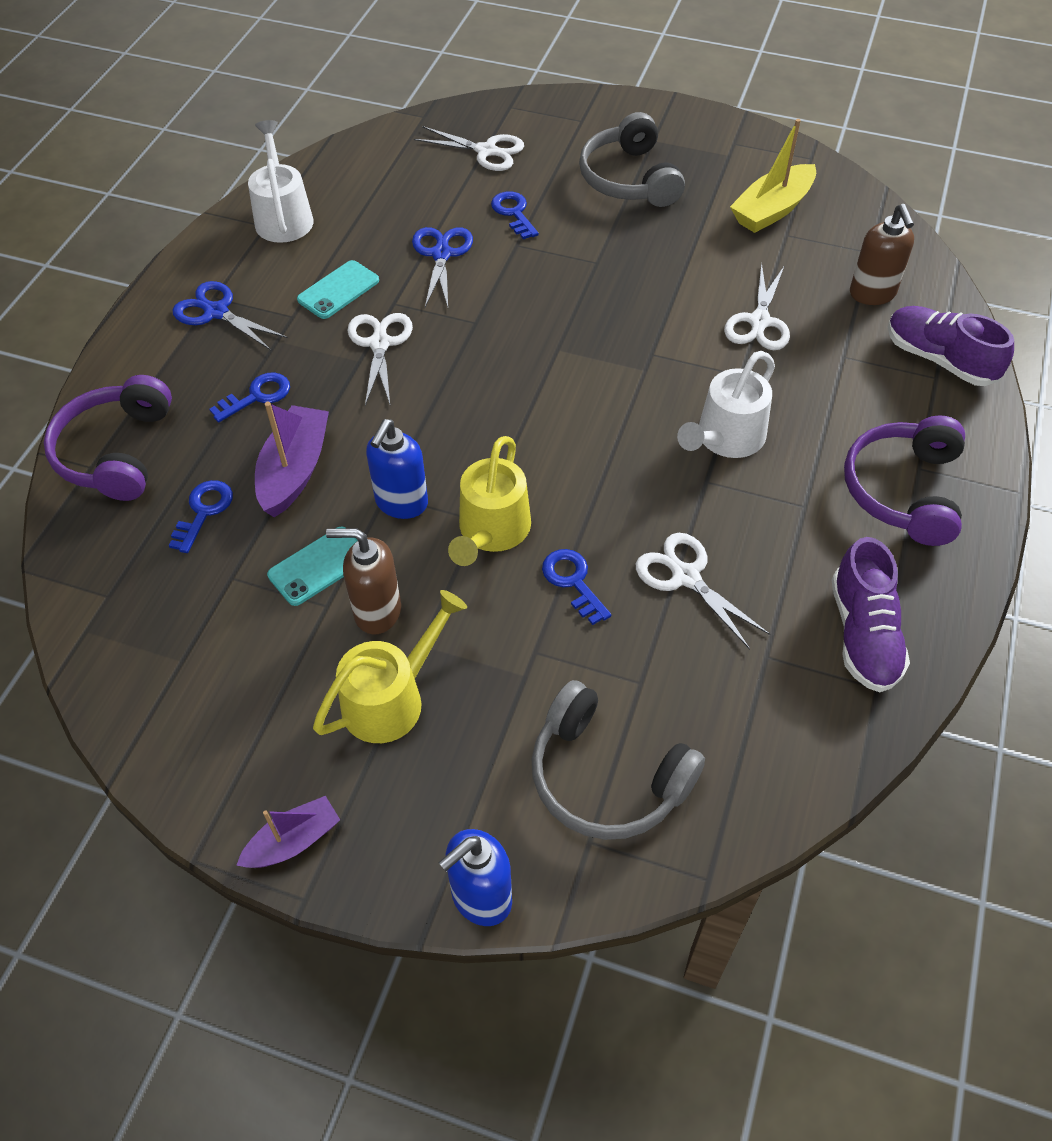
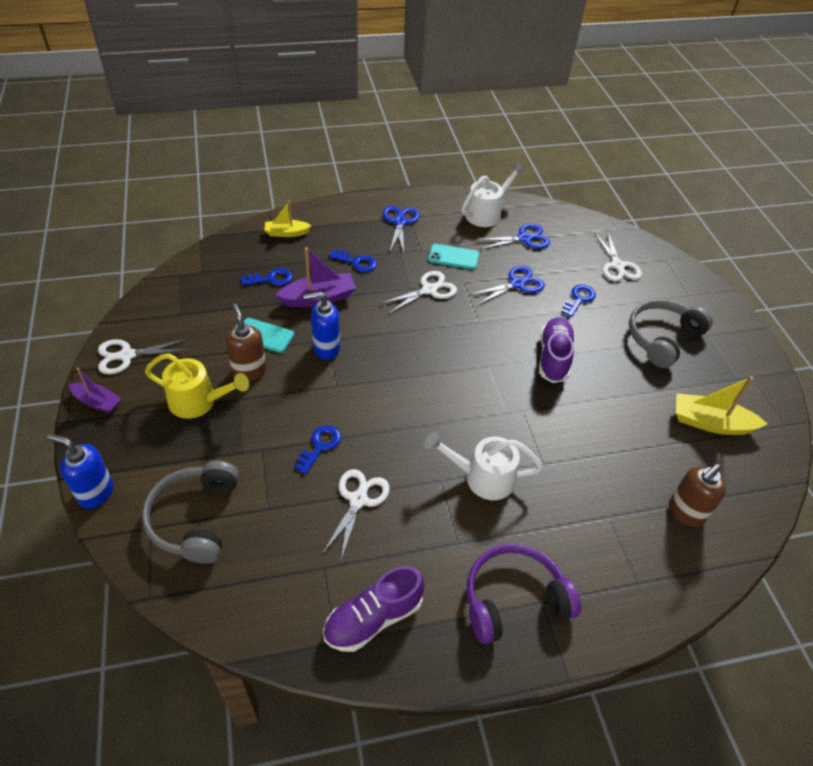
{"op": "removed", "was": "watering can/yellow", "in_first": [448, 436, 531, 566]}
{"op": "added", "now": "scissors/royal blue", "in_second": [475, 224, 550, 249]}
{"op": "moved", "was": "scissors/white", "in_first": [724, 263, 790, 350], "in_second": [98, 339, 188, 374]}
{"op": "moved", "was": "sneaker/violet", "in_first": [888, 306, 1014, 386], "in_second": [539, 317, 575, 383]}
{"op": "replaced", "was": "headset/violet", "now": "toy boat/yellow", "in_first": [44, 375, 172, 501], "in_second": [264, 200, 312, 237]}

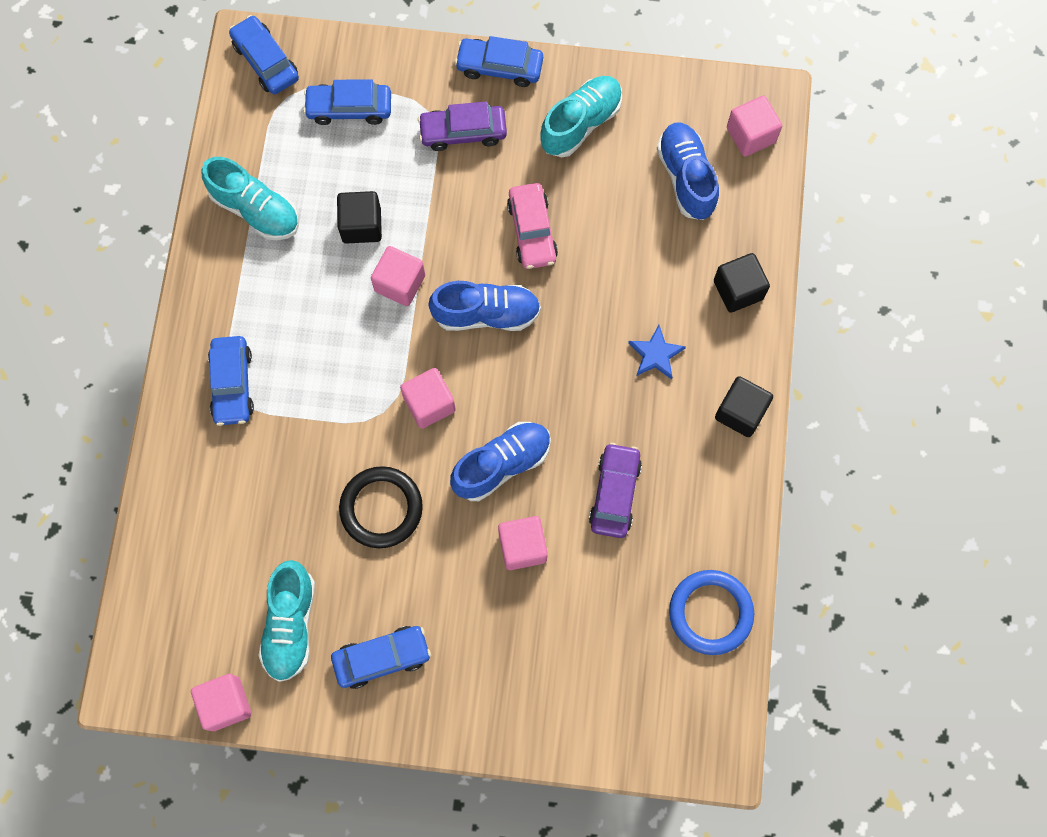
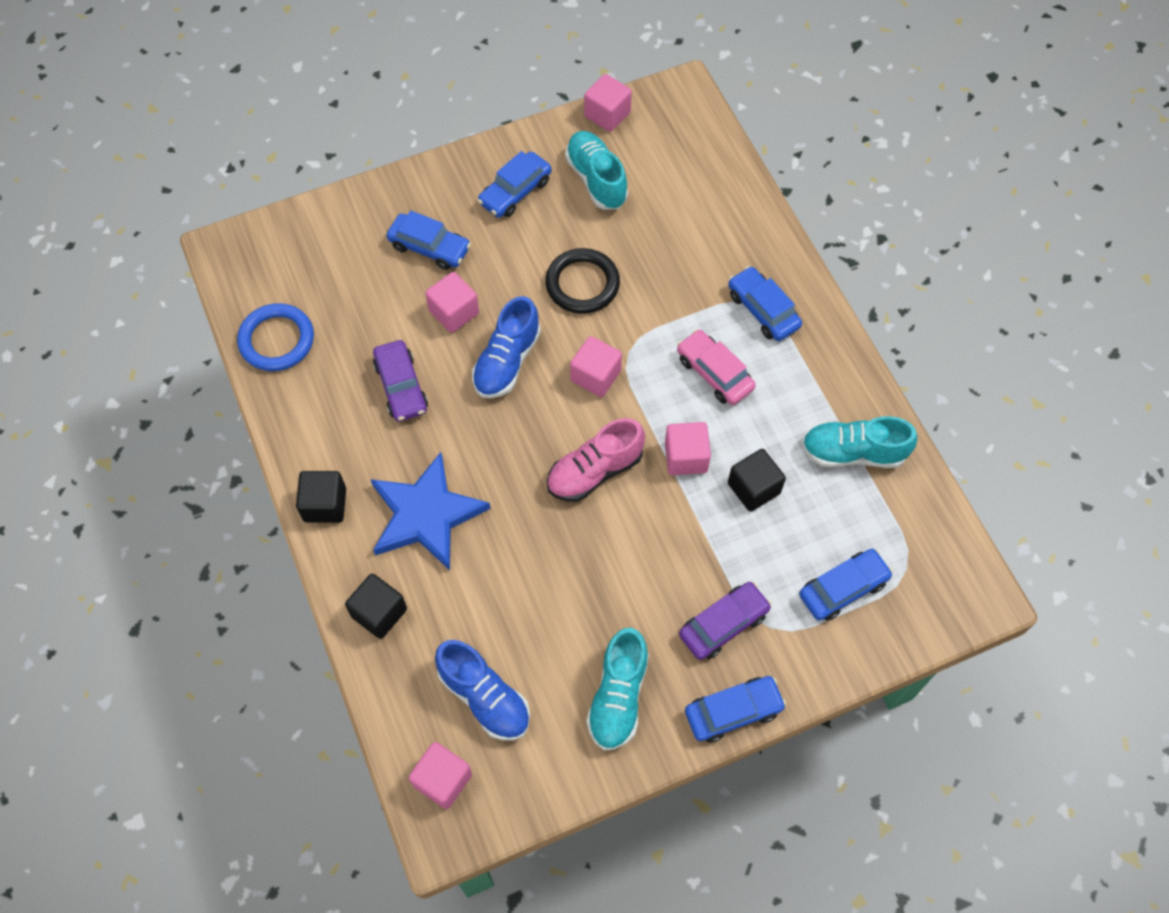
{"op": "moved", "was": "automobile/royal blue", "in_first": [229, 15, 299, 94], "in_second": [386, 210, 471, 270]}
{"op": "moved", "was": "automobile/rose-pink", "in_first": [507, 183, 558, 269], "in_second": [677, 329, 756, 405]}
{"op": "recoloured", "was": "sneaker/royal blue", "now": "sneaker/rose-pink", "in_first": [428, 281, 541, 331], "in_second": [547, 418, 645, 502]}
{"op": "resized", "was": "star/royal blue", "in_first": [628, 325, 686, 380], "in_second": [370, 452, 491, 570], "ratio": 2.13}

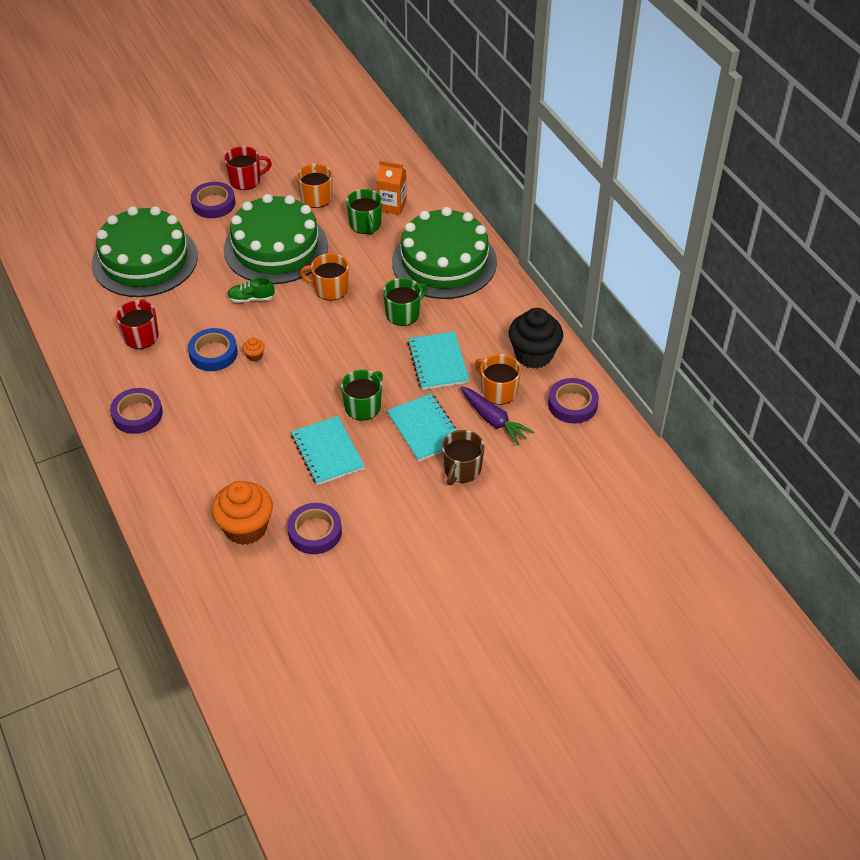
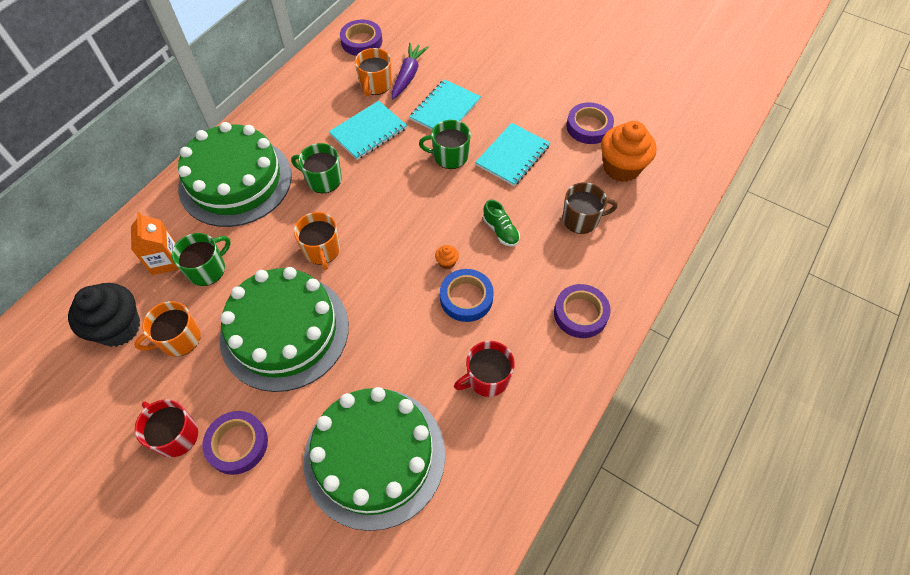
{"op": "moved", "was": "sneaker/green", "in_first": [227, 277, 275, 303], "in_second": [483, 200, 520, 247]}
{"op": "moved", "was": "coffee mug/dark brown", "in_first": [442, 430, 485, 485], "in_second": [563, 182, 617, 234]}
{"op": "moved", "was": "cupcake/ebony", "in_first": [509, 308, 563, 369], "in_second": [68, 283, 140, 347]}

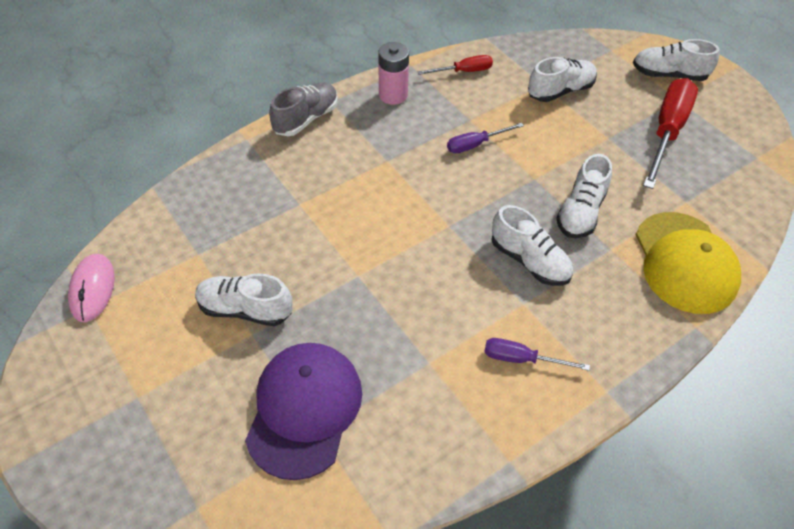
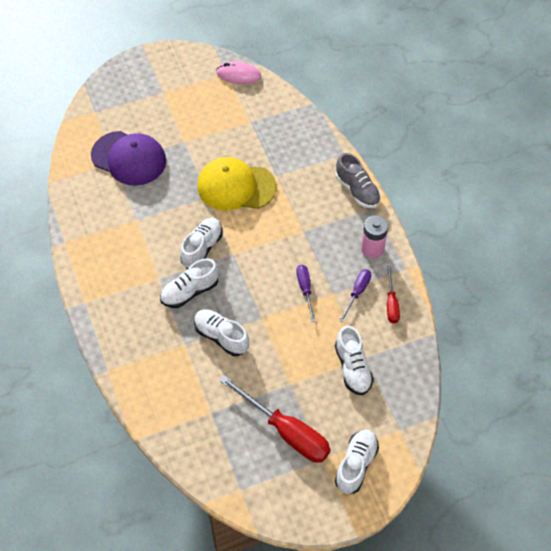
{"op": "moved", "was": "sneaker/white", "in_first": [195, 274, 293, 326], "in_second": [180, 218, 223, 269]}
{"op": "moved", "was": "hand screwdriver/violet", "in_first": [484, 338, 590, 371], "in_second": [339, 269, 371, 322]}
{"op": "moved", "was": "peaked cap/yellow", "in_first": [636, 212, 741, 314], "in_second": [197, 157, 276, 210]}

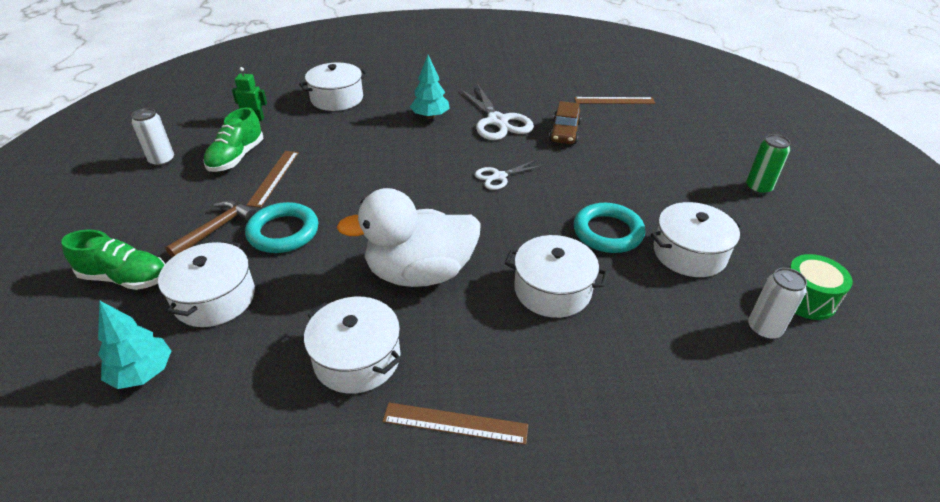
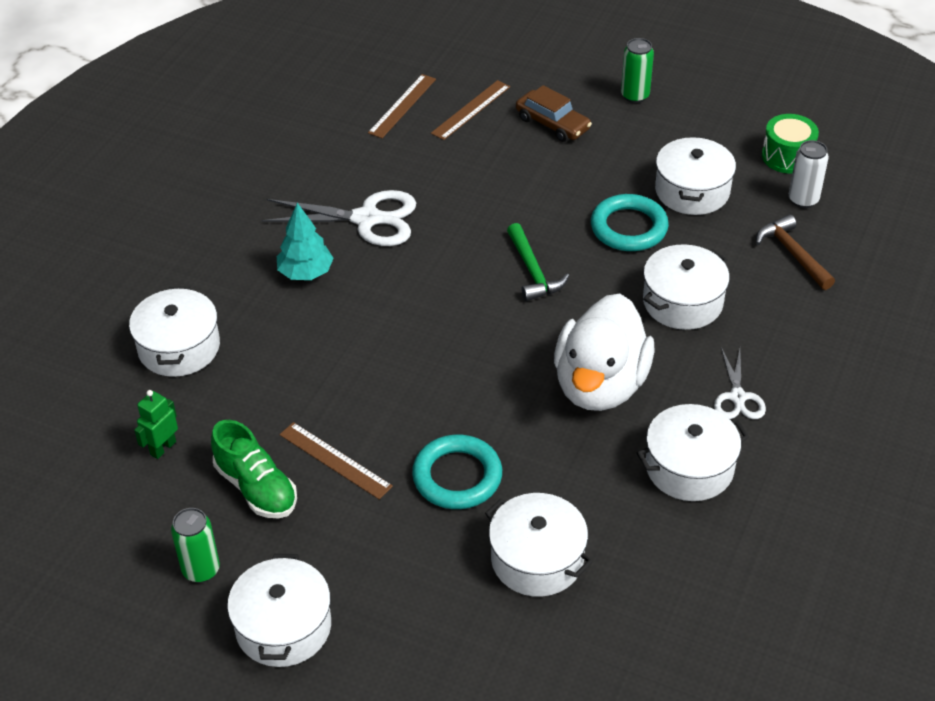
{"op": "removed", "was": "sneaker/green", "in_first": [61, 230, 165, 290]}
{"op": "removed", "was": "fir tree/teal", "in_first": [98, 300, 171, 389]}
{"op": "added", "now": "pot/white", "in_second": [227, 554, 331, 667]}
{"op": "added", "now": "claw hammer/green", "in_second": [507, 223, 569, 301]}
{"op": "moved", "was": "claw hammer/dark brown", "in_first": [165, 200, 256, 258], "in_second": [756, 214, 835, 290]}
{"op": "moved", "was": "ruler/dark brown", "in_first": [383, 403, 528, 445], "in_second": [431, 80, 510, 140]}
{"op": "moved", "was": "scissors/white", "in_first": [475, 159, 545, 190], "in_second": [714, 347, 766, 419]}
{"op": "moved", "was": "automobile/dark brown", "in_first": [549, 101, 582, 144], "in_second": [516, 85, 592, 142]}
{"op": "recoloured", "was": "tin/white", "now": "tin/green", "in_first": [131, 108, 174, 167], "in_second": [171, 508, 220, 583]}

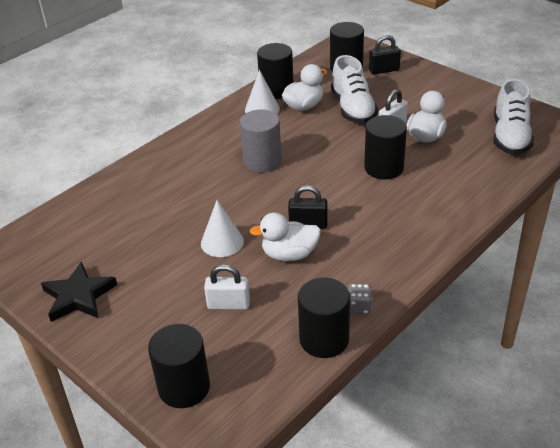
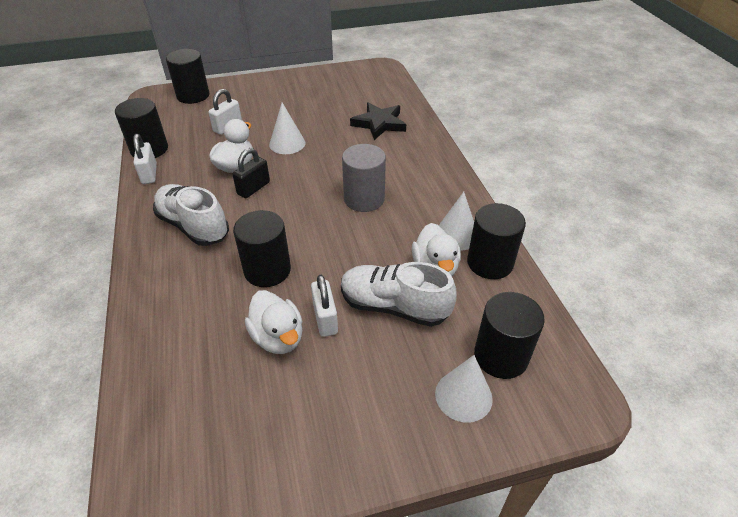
{"op": "moved", "was": "star/ebony", "in_first": [41, 261, 117, 322], "in_second": [350, 103, 406, 140]}
{"op": "moved", "was": "sneaker/white", "in_first": [494, 79, 534, 155], "in_second": [153, 184, 229, 246]}
{"op": "replaced", "was": "game die/gray", "now": "lock/white", "in_first": [348, 283, 372, 314], "in_second": [133, 134, 157, 184]}
{"op": "replaced", "was": "lock/ebony", "now": "cone/white", "in_first": [369, 35, 401, 75], "in_second": [435, 355, 493, 423]}

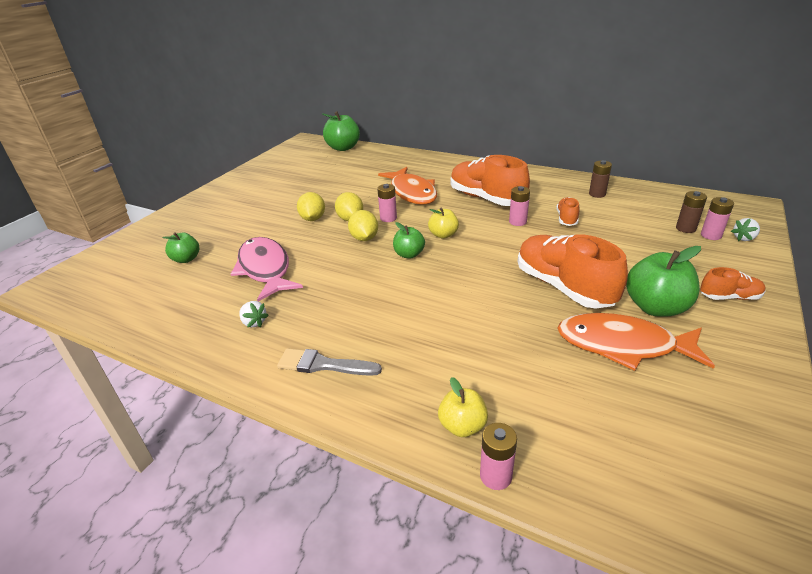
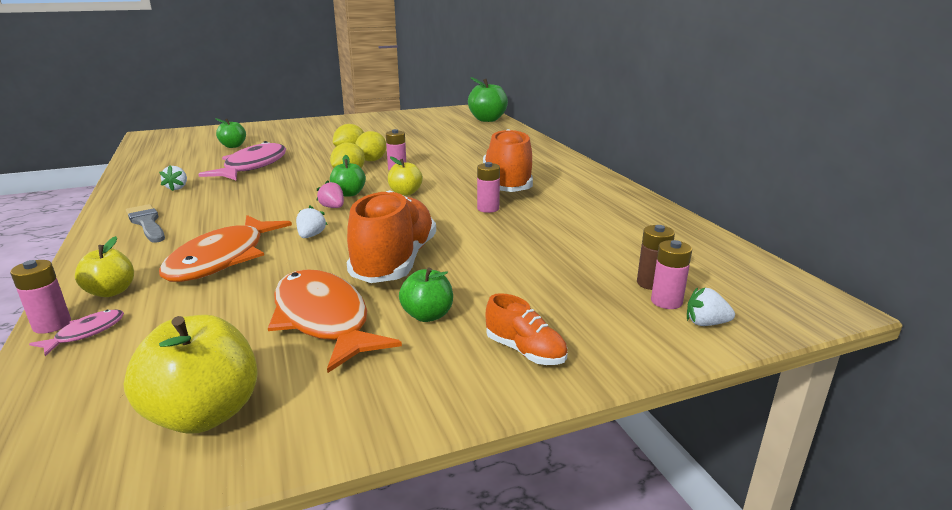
{"op": "removed", "was": "sneaker/orange", "in_first": [556, 197, 579, 226]}
{"op": "removed", "was": "AA battery/dark brown", "in_first": [589, 160, 612, 198]}
{"op": "added", "now": "fish figure/rose-pink", "in_second": [29, 309, 124, 356]}
{"op": "added", "now": "toy apple/yellow", "in_second": [124, 315, 258, 434]}
{"op": "added", "now": "berry/white", "in_second": [296, 206, 327, 238]}
{"op": "added", "now": "berry/rose-pink", "in_second": [316, 180, 344, 208]}
{"op": "moved", "was": "fish figure/orange", "in_first": [378, 167, 437, 205], "in_second": [159, 215, 292, 282]}
{"op": "resized", "was": "toy apple/green", "in_first": [626, 246, 701, 317], "in_second": [399, 267, 453, 322], "ratio": 0.59}

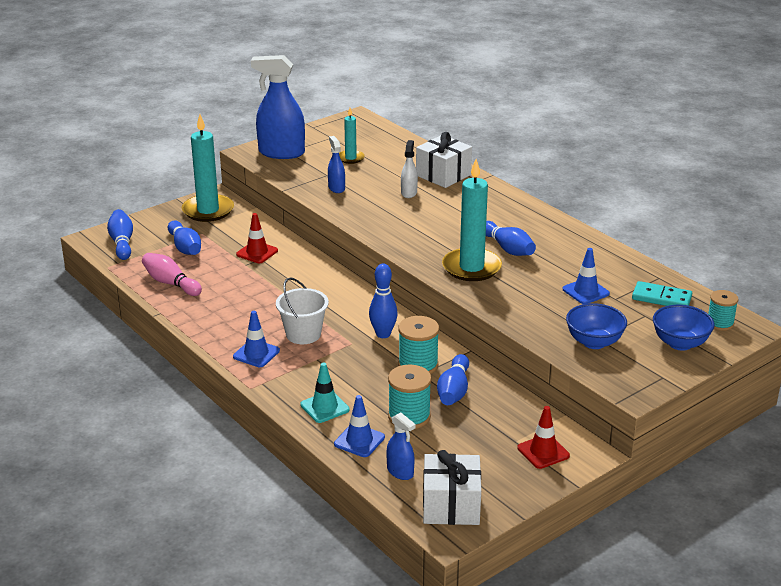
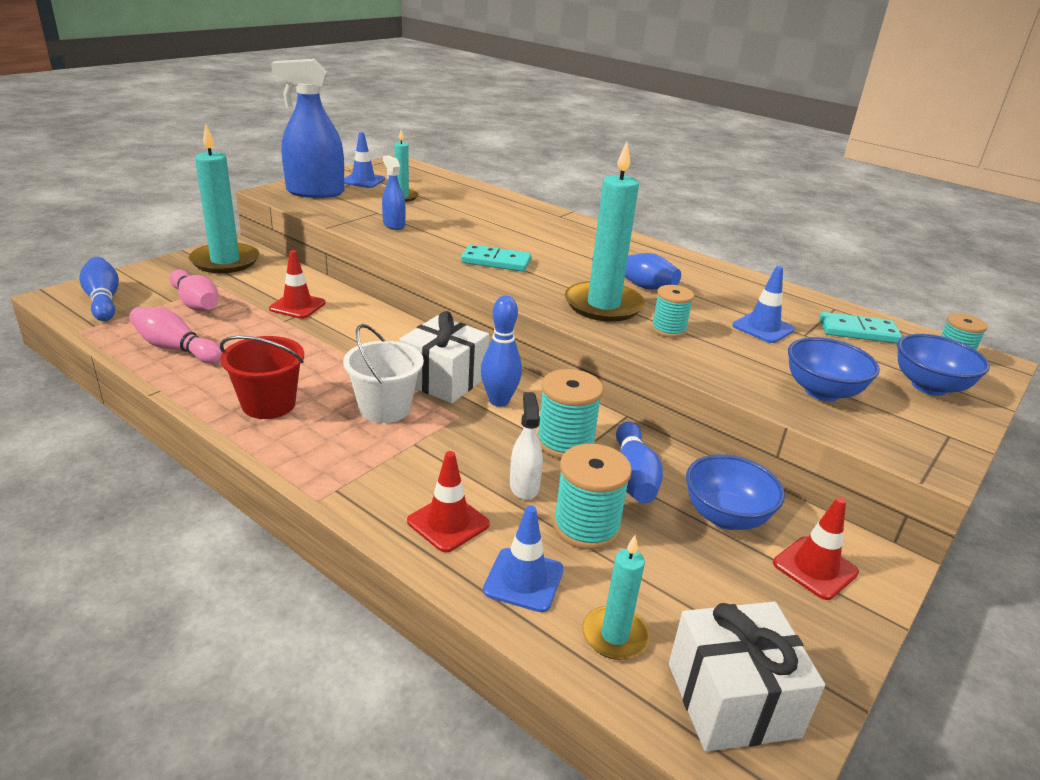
{"op": "added", "now": "pail/crimson", "in_second": [220, 336, 304, 419]}
{"op": "added", "now": "domino tile/teal", "in_second": [461, 244, 531, 272]}
{"op": "added", "now": "bobbin/teal", "in_second": [651, 285, 694, 338]}
{"op": "added", "now": "serving bowl/royal blue", "in_second": [686, 454, 785, 530]}
{"op": "moved", "was": "safety cone/royal blue", "in_first": [233, 311, 280, 367], "in_second": [344, 132, 385, 188]}
{"op": "moved", "was": "sprayer/white", "in_first": [401, 140, 418, 198], "in_second": [510, 392, 543, 500]}
{"op": "moved", "was": "gift/white", "in_first": [416, 132, 472, 188], "in_second": [399, 311, 489, 403]}
{"op": "replaced", "was": "sprayer/royal blue", "now": "candle/teal", "in_first": [386, 413, 416, 480], "in_second": [582, 535, 650, 660]}
{"op": "recoloured", "was": "skittle/royal blue", "now": "skittle/rose-pink", "in_first": [168, 221, 201, 255], "in_second": [169, 270, 218, 311]}
{"op": "recoloured", "was": "safety cone/teal", "now": "safety cone/crimson", "in_first": [300, 363, 350, 423], "in_second": [407, 451, 490, 552]}

